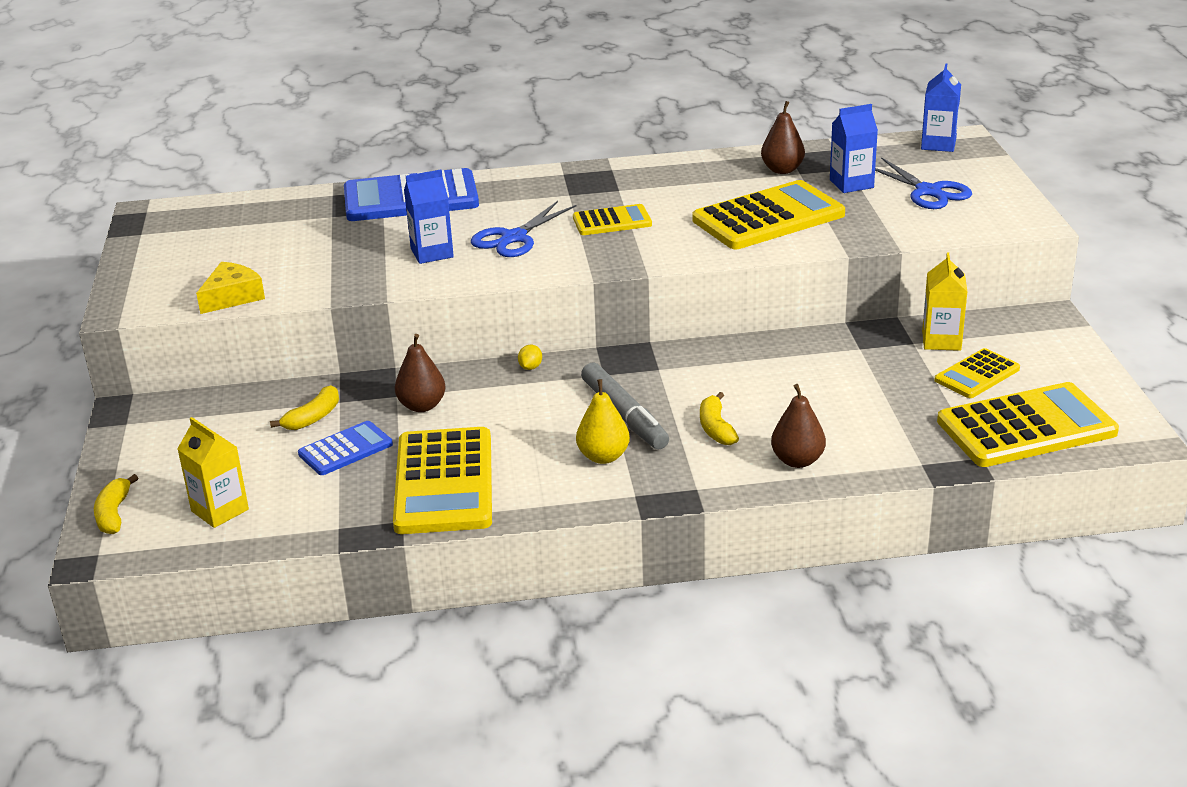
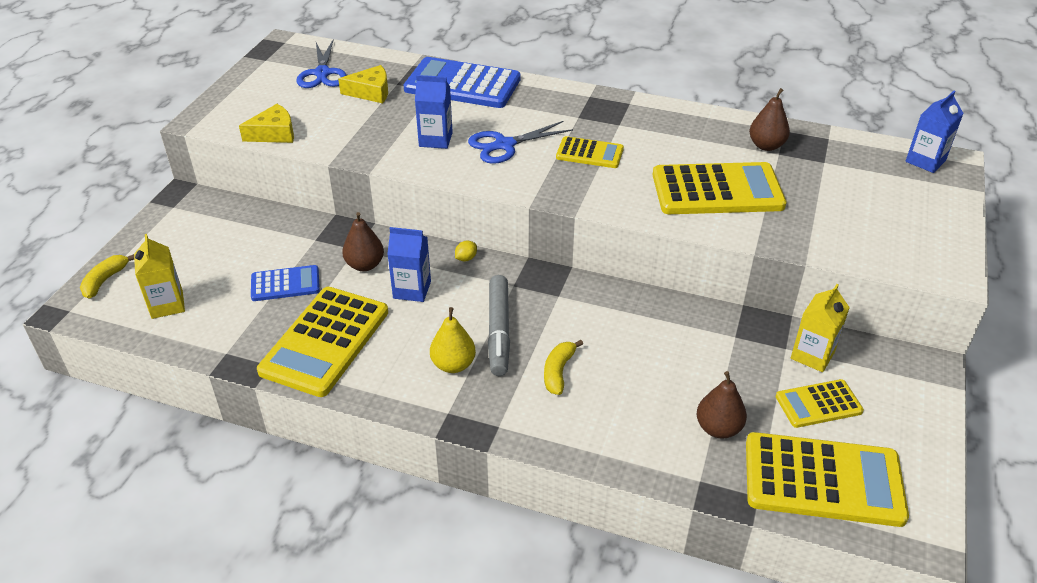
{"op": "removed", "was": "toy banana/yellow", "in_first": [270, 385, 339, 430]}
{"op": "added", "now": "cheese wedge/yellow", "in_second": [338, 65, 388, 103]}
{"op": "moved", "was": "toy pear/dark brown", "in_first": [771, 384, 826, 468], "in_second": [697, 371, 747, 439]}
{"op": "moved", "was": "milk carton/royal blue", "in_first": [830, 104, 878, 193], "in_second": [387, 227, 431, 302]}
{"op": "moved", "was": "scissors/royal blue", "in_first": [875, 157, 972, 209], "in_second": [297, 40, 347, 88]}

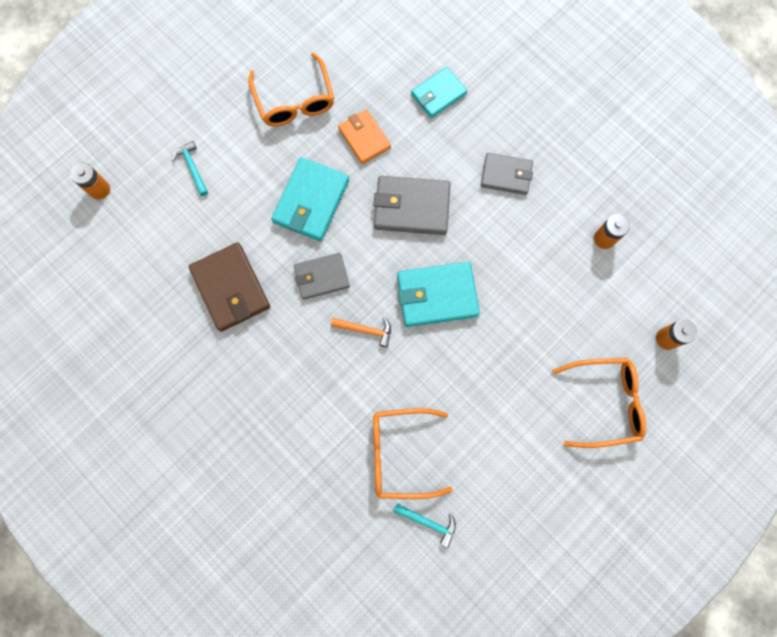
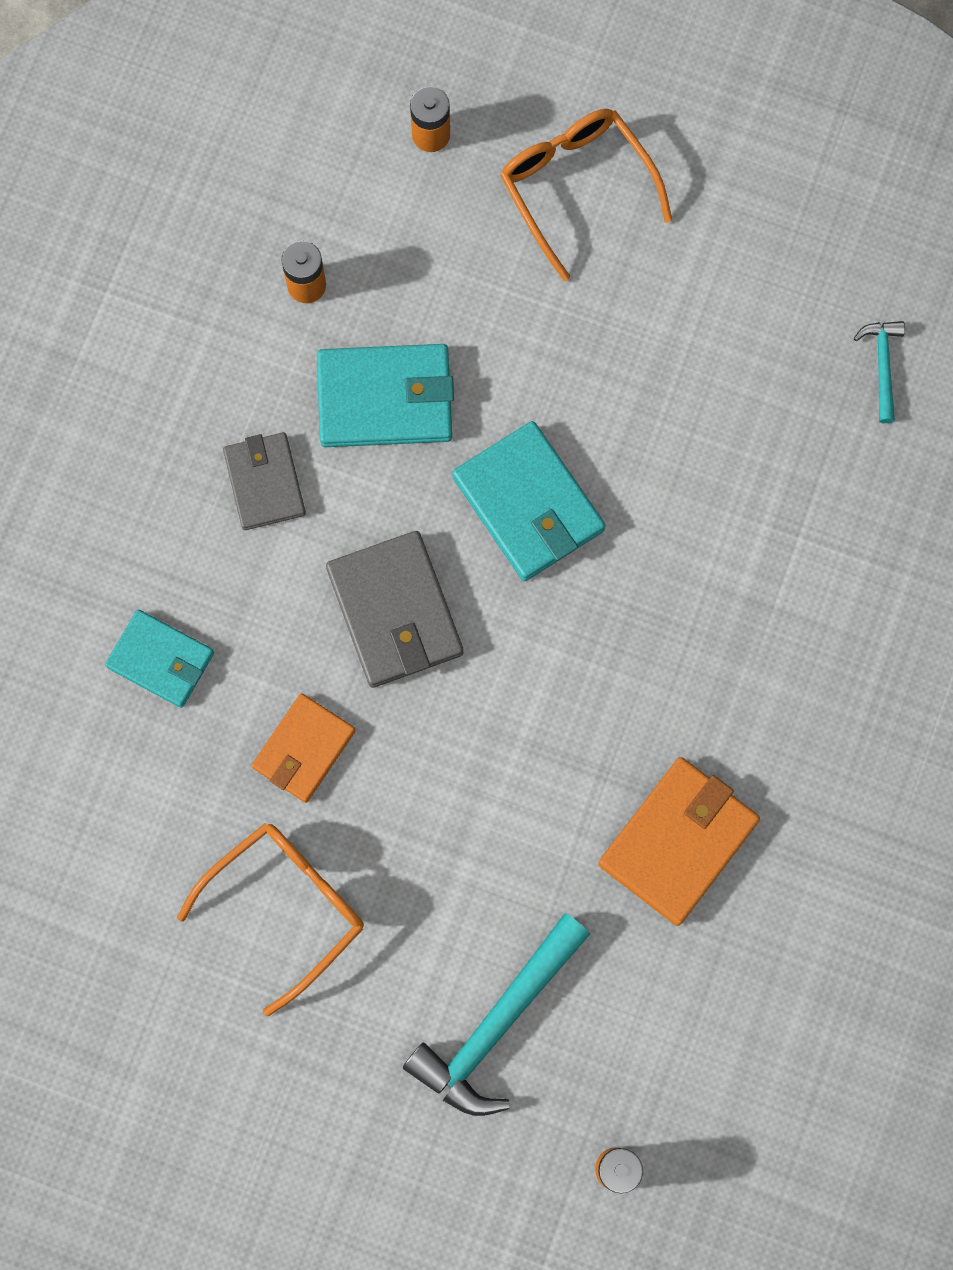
{"op": "removed", "was": "card wallet/gray", "in_first": [294, 253, 350, 300]}
{"op": "removed", "was": "claw hammer/orange", "in_first": [331, 317, 391, 347]}
{"op": "removed", "was": "eyeglasses/orange", "in_first": [373, 408, 453, 499]}
{"op": "moved", "was": "card wallet/teal", "in_first": [271, 157, 349, 241], "in_second": [317, 344, 454, 447]}
{"op": "recoloured", "was": "card wallet/dark brown", "now": "card wallet/orange", "in_first": [189, 242, 270, 332], "in_second": [598, 757, 760, 926]}
{"op": "resized", "was": "claw hammer/teal", "in_first": [171, 141, 208, 196], "in_second": [403, 913, 590, 1116], "ratio": 2.0}

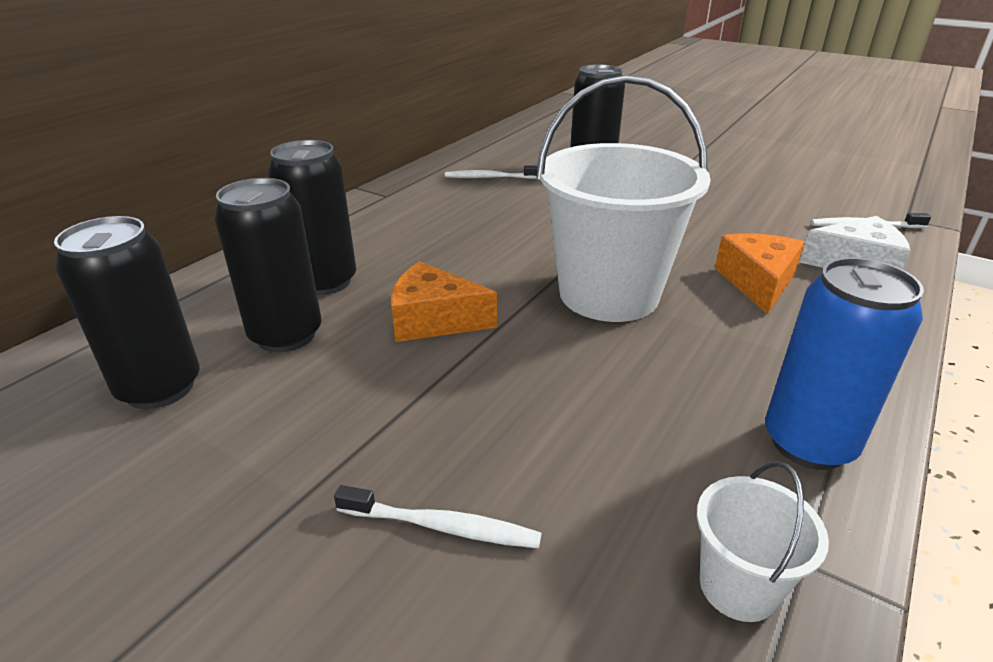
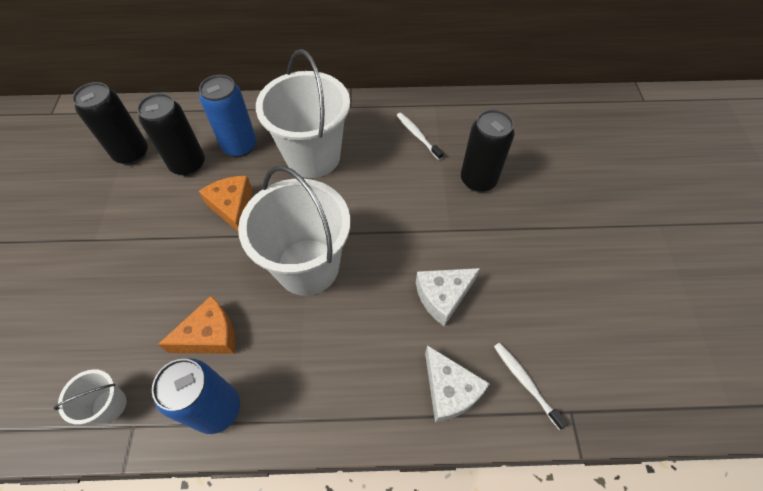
{"op": "removed", "was": "tooth brush/white", "in_first": [334, 485, 542, 548]}
{"op": "added", "now": "pail/white", "in_second": [256, 49, 350, 178]}
{"op": "added", "now": "cheese wedge/white", "in_second": [416, 268, 480, 326]}
{"op": "moved", "was": "cheese wedge/orange", "in_first": [715, 234, 805, 314], "in_second": [158, 295, 235, 354]}
{"op": "recoloured", "was": "tin/ebony", "now": "tin/royal blue", "in_first": [268, 140, 356, 295], "in_second": [199, 75, 257, 157]}

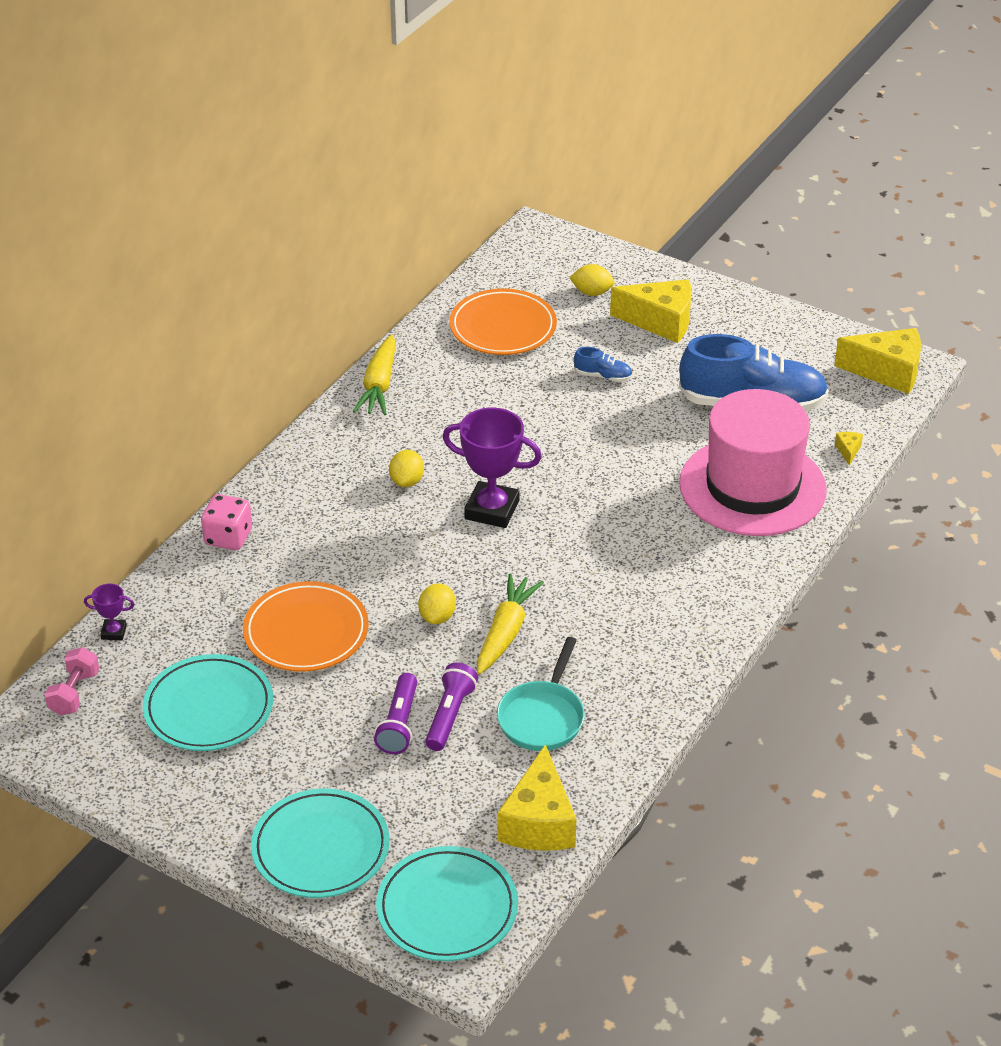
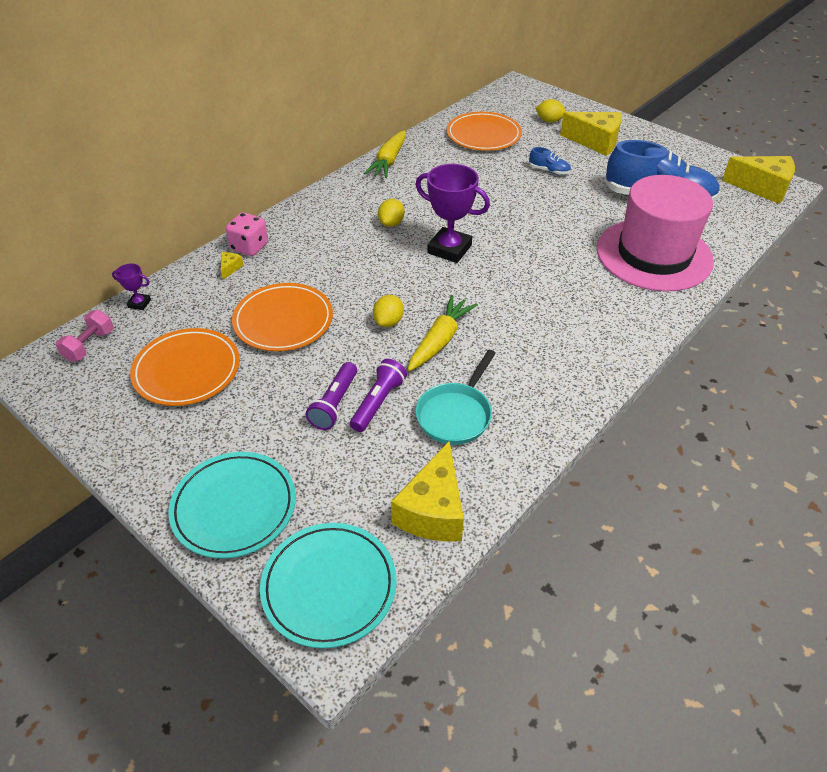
{"op": "moved", "was": "cheese wedge/yellow", "in_first": [835, 432, 863, 466], "in_second": [221, 252, 244, 280]}
{"op": "recoloured", "was": "dinner plate/teal", "now": "dinner plate/orange", "in_first": [143, 654, 273, 751], "in_second": [130, 328, 240, 406]}

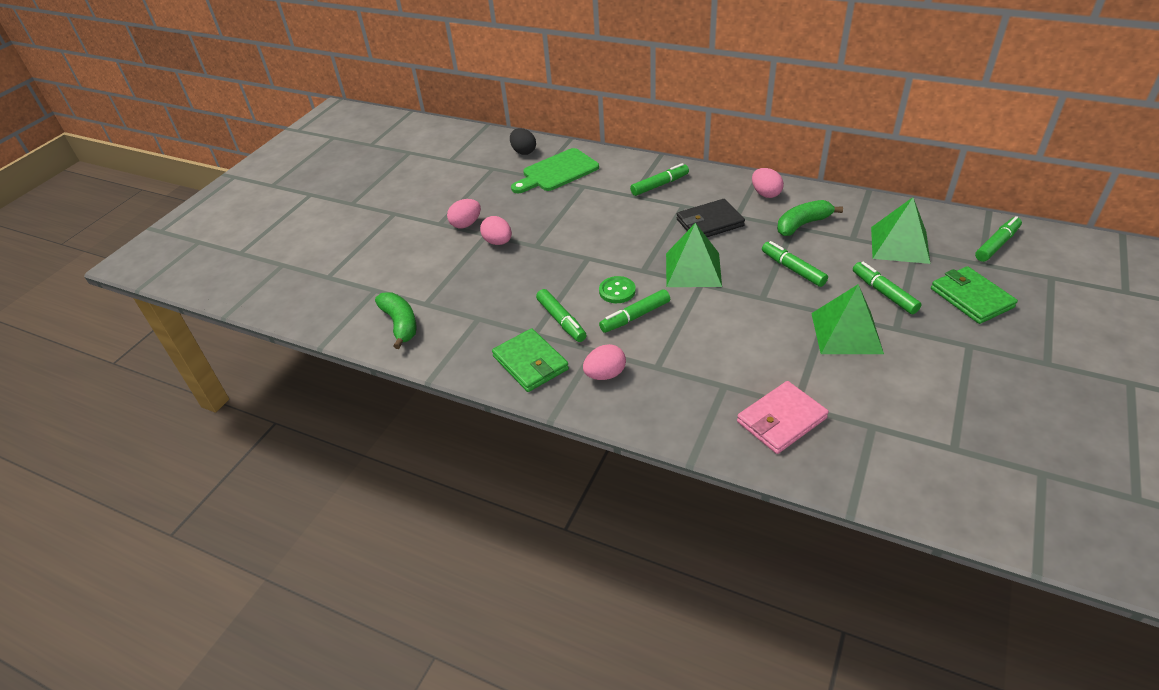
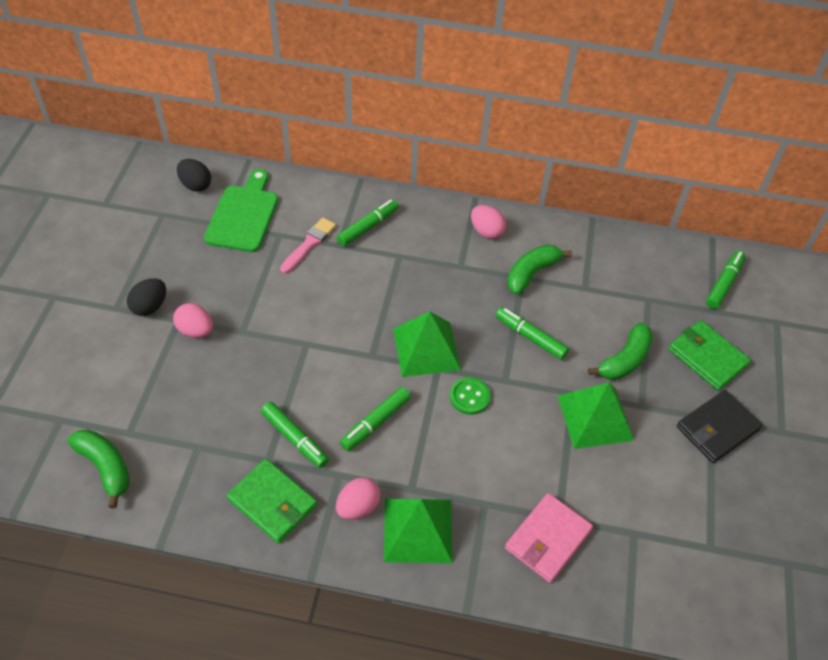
{"op": "added", "now": "paint brush/rose-pink", "in_second": [280, 217, 336, 273]}
{"op": "moved", "was": "sewing button/green", "in_first": [599, 276, 636, 303], "in_second": [450, 377, 491, 415]}
{"op": "moved", "was": "card wallet/ebony", "in_first": [677, 199, 745, 237], "in_second": [677, 390, 762, 463]}
{"op": "moved", "was": "pyramid shape/green", "in_first": [871, 197, 930, 264], "in_second": [384, 499, 453, 563]}
{"op": "replaced", "was": "marker/green", "now": "toy banana/green", "in_first": [853, 262, 922, 314], "in_second": [588, 322, 653, 380]}
{"op": "recoloured", "was": "egg/rose-pink", "now": "egg/ebony", "in_first": [447, 199, 481, 228], "in_second": [127, 278, 166, 316]}
{"op": "turned", "was": "bread board/green", "in_first": [511, 148, 599, 193], "in_second": [204, 169, 278, 252], "clockwise": 150}

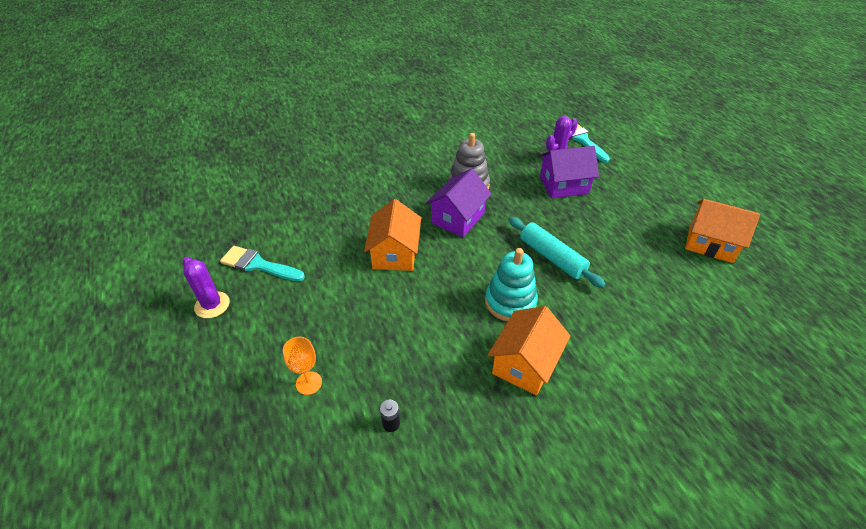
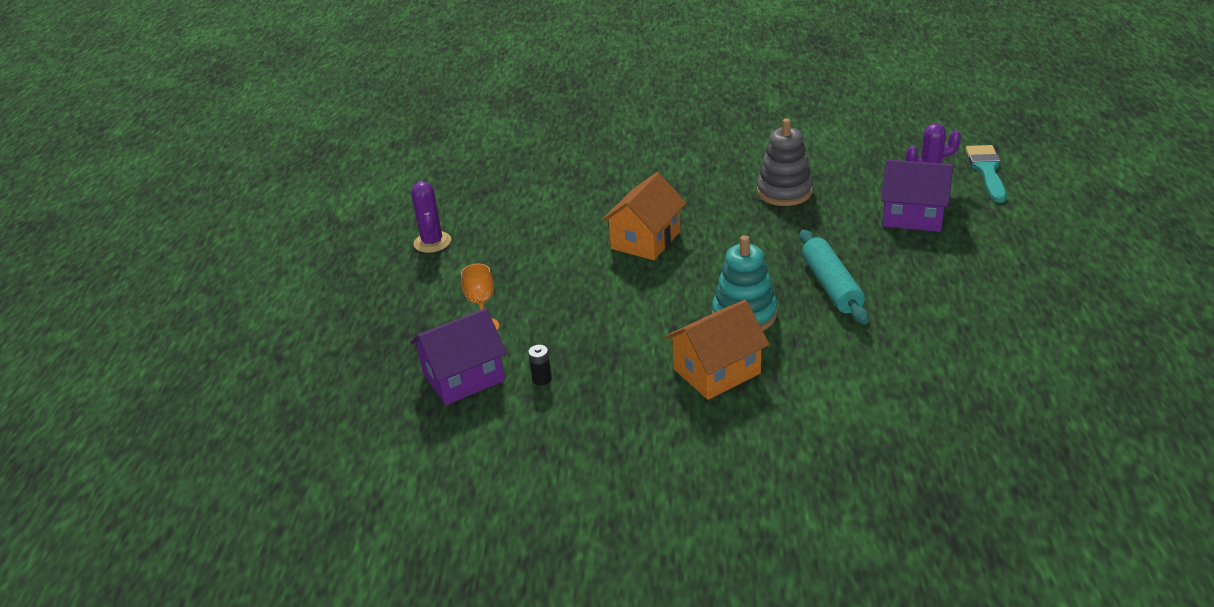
{"op": "removed", "was": "paint brush/teal", "in_first": [220, 246, 305, 281]}
{"op": "removed", "was": "toy house/orange", "in_first": [685, 199, 760, 263]}
{"op": "moved", "was": "toy house/violet", "in_first": [426, 168, 492, 237], "in_second": [410, 308, 507, 405]}

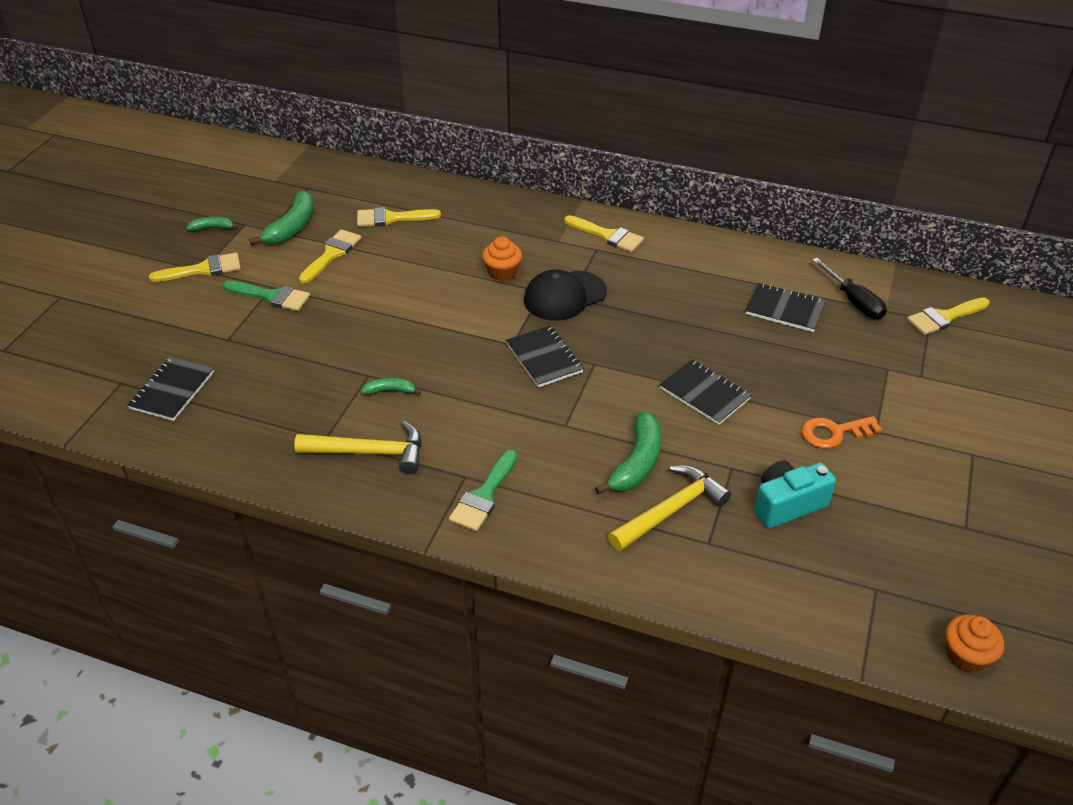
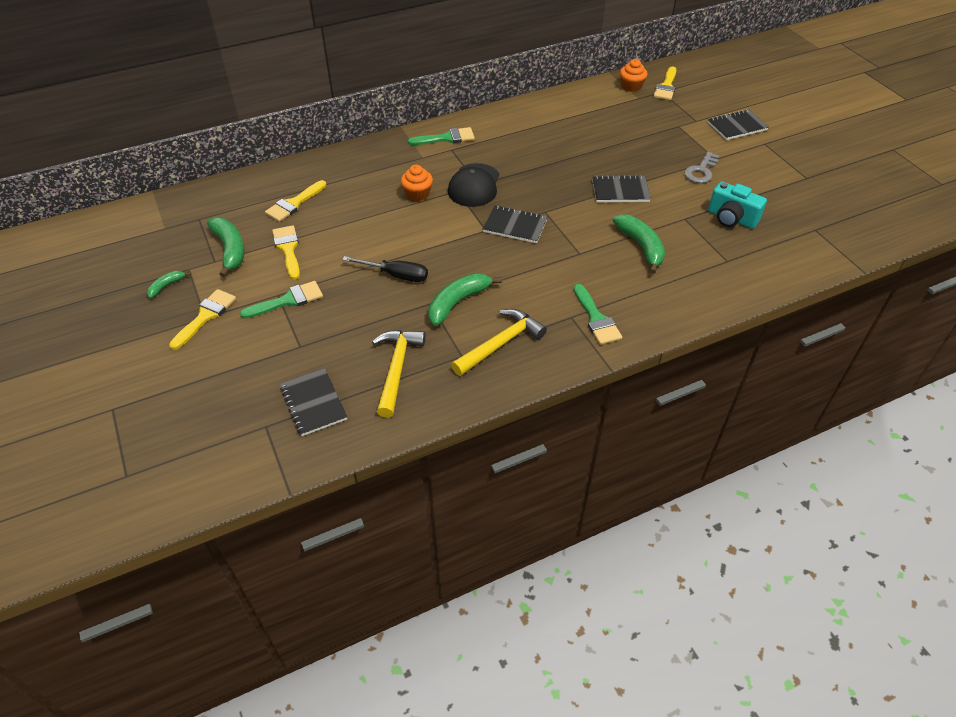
{"op": "moved", "was": "claw hammer/yellow", "in_first": [608, 465, 731, 551], "in_second": [372, 330, 425, 418]}
{"op": "moved", "was": "notepad/ebony", "in_first": [746, 283, 826, 332], "in_second": [708, 109, 769, 140]}
{"op": "moved", "was": "hand screwdriver/ebony", "in_first": [812, 258, 887, 319], "in_second": [342, 256, 428, 282]}
{"op": "moved", "was": "cupcake/orange", "in_first": [946, 614, 1004, 673], "in_second": [620, 59, 647, 92]}
{"op": "recoloured", "was": "paint brush/yellow", "now": "paint brush/green", "in_first": [564, 215, 644, 252], "in_second": [408, 127, 475, 145]}
{"op": "recoloured", "was": "key/orange", "now": "key/gray", "in_first": [802, 416, 882, 449], "in_second": [684, 152, 719, 183]}
{"op": "turned", "was": "camera/teal", "in_first": [754, 461, 836, 528], "in_second": [708, 182, 767, 229], "clockwise": -75}
{"op": "resized", "was": "toy banana/green", "in_first": [361, 378, 421, 395], "in_second": [428, 273, 502, 326], "ratio": 1.88}

